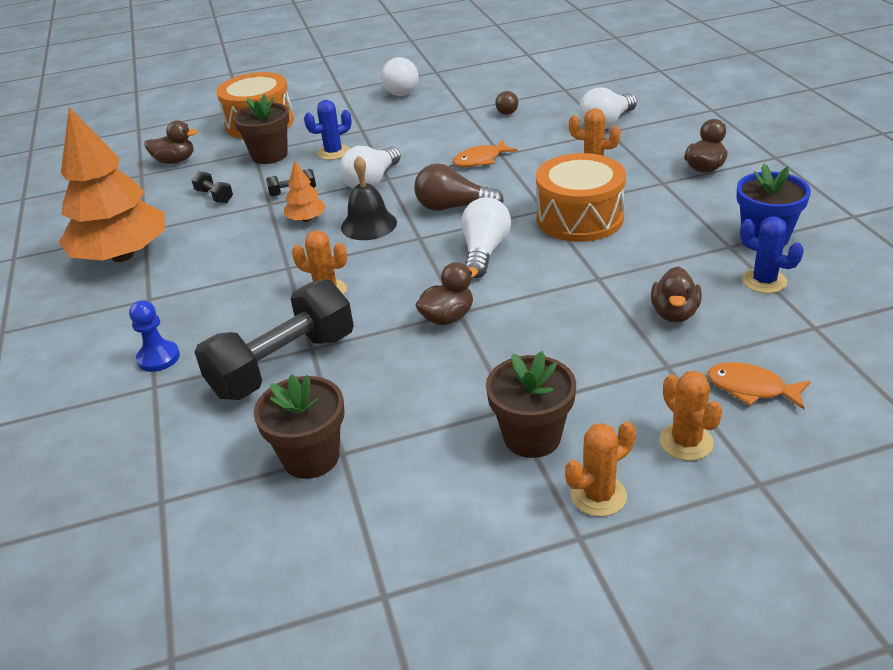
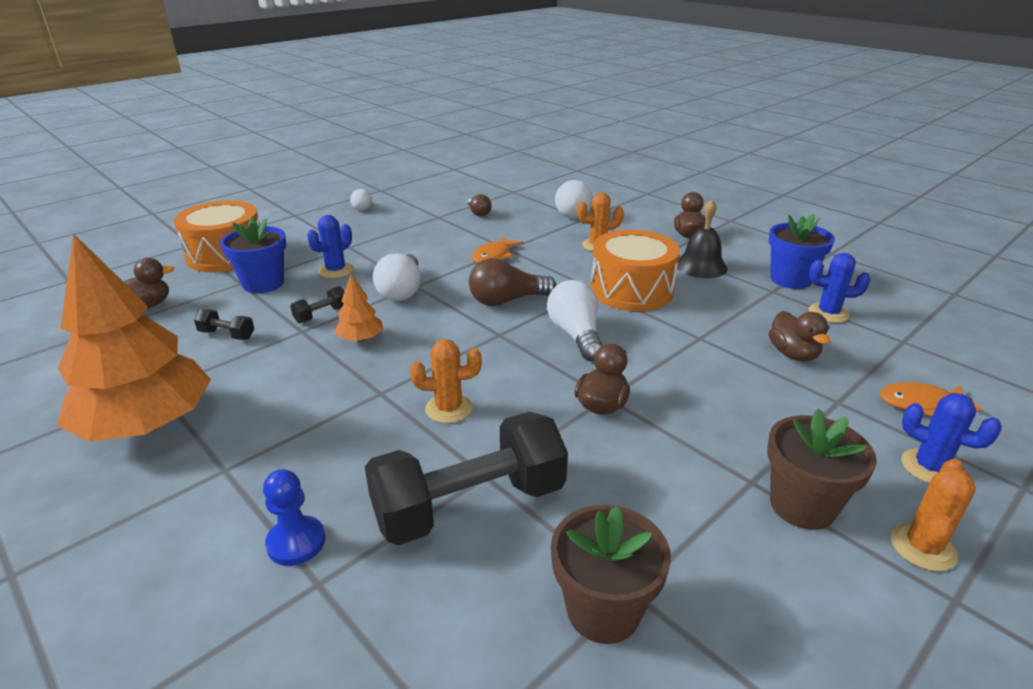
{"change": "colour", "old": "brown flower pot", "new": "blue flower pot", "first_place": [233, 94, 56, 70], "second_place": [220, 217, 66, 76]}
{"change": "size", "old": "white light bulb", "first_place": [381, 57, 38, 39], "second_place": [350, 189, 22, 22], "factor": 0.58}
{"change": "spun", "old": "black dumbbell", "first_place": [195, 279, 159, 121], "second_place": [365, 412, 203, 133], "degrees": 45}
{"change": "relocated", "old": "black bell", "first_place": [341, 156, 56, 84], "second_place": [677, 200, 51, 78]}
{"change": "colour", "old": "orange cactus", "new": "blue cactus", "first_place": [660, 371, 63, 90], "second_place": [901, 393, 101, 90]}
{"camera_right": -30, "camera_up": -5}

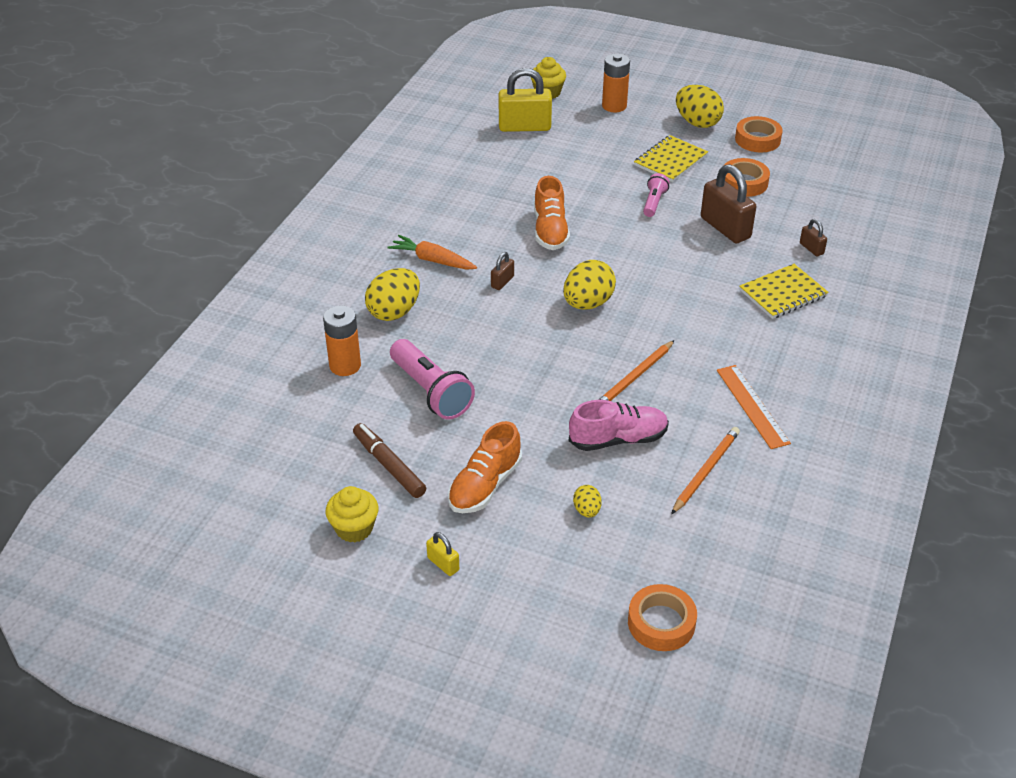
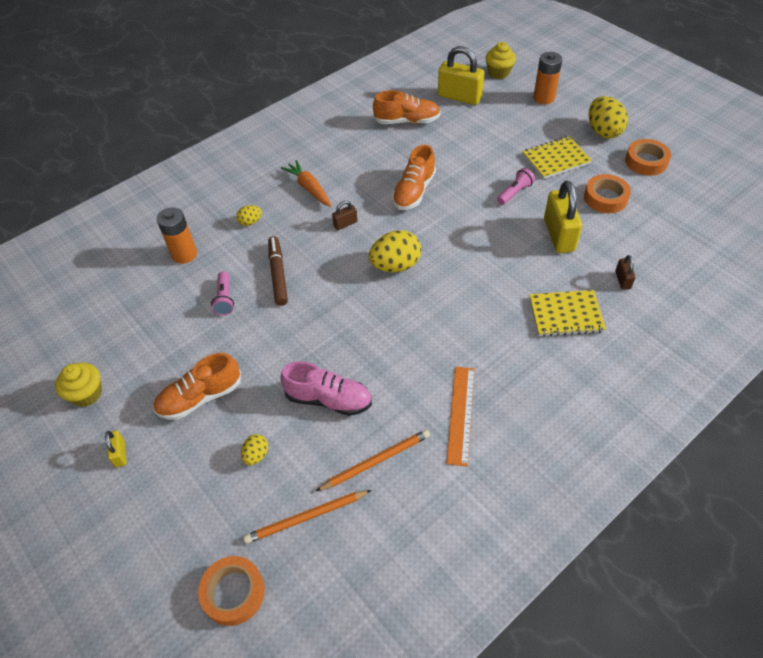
{"change": "size", "old": "pink flashlight", "first_place": [390, 339, 85, 81], "second_place": [211, 271, 23, 44], "factor": 0.54}
{"change": "size", "old": "yellow egg", "first_place": [365, 268, 55, 53], "second_place": [236, 205, 26, 21], "factor": 0.51}
{"change": "relocated", "old": "orange pencil", "first_place": [599, 340, 76, 61], "second_place": [243, 490, 128, 54]}
{"change": "relocated", "old": "brown marker", "first_place": [353, 423, 73, 75], "second_place": [268, 236, 20, 70]}
{"change": "appeared", "new": "orange shoe", "second_place": [373, 90, 68, 34]}
{"change": "colour", "old": "brown padlock", "new": "yellow padlock", "first_place": [701, 164, 55, 79], "second_place": [544, 181, 38, 72]}
{"camera_right": 30, "camera_up": 10}

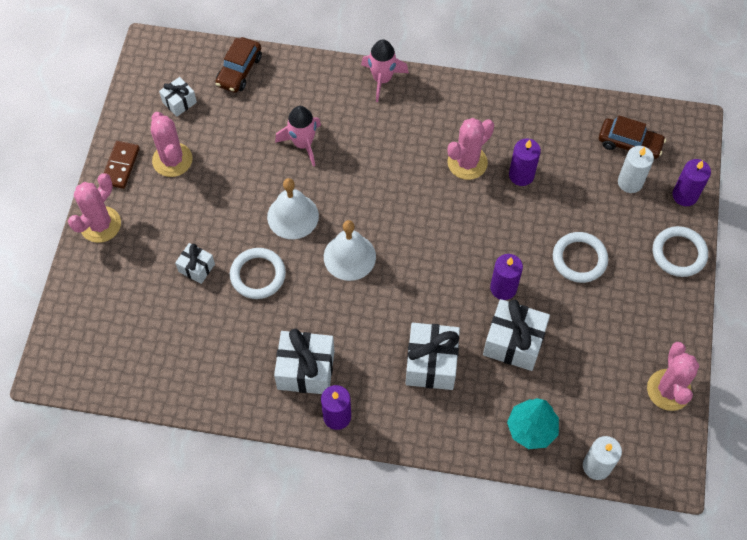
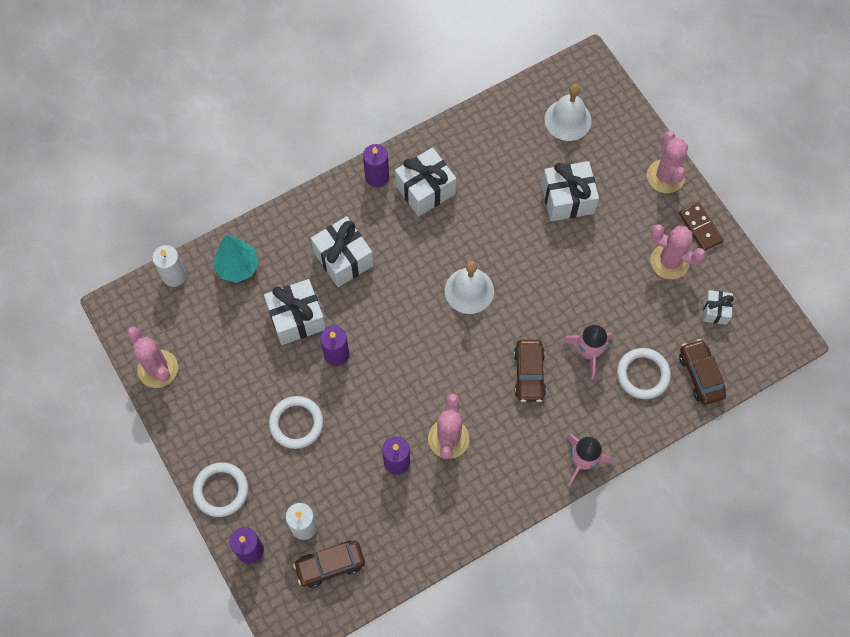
{"change": "appeared", "new": "brown car", "second_place": [514, 340, 32, 62]}
{"change": "size", "old": "white gift", "first_place": [175, 243, 40, 41], "second_place": [541, 161, 58, 60], "factor": 1.8}
{"change": "relocated", "old": "white bell", "first_place": [267, 178, 52, 61], "second_place": [545, 84, 47, 57]}
{"change": "relocated", "old": "white ring", "first_place": [230, 248, 56, 51], "second_place": [617, 348, 54, 51]}
{"camera_right": 140, "camera_up": 5}

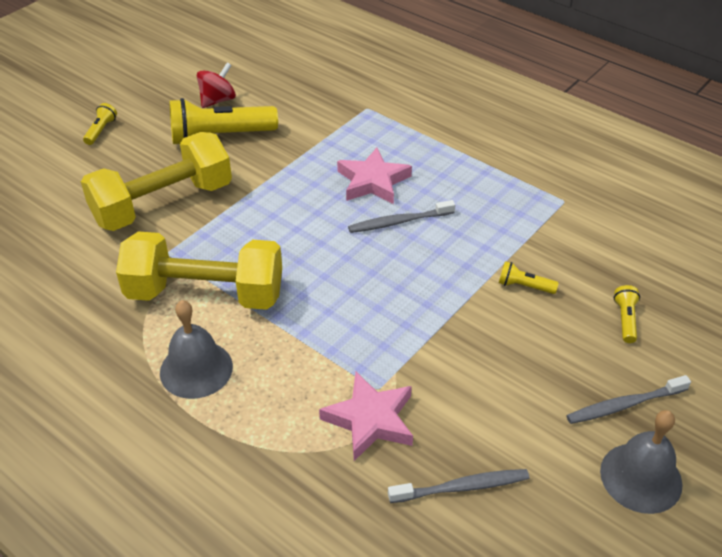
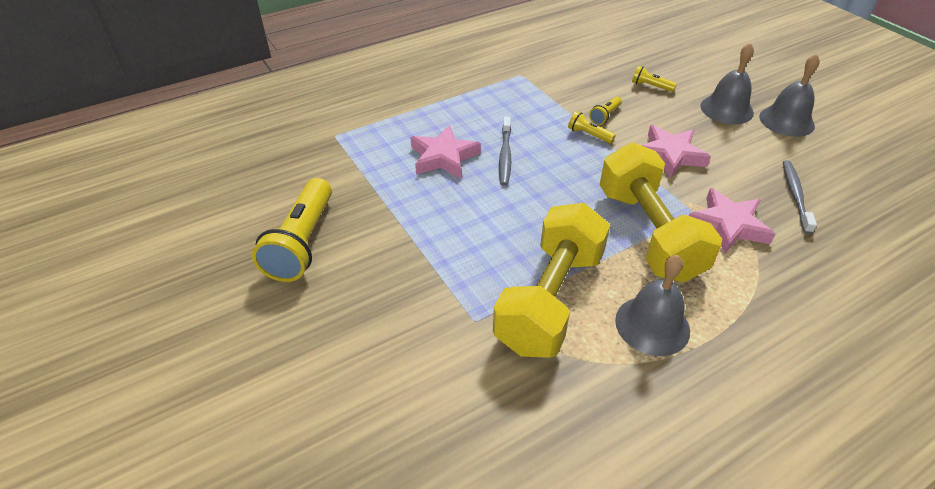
{"change": "relocated", "old": "yellow flashlight", "first_place": [83, 103, 34, 42], "second_place": [568, 111, 48, 32]}
{"change": "relocated", "old": "yellow dumbbell", "first_place": [81, 132, 151, 99], "second_place": [599, 142, 123, 141]}
{"change": "appeared", "new": "pink star", "second_place": [641, 125, 70, 53]}
{"change": "exchanged", "old": "grey toothbrush", "new": "grey bell", "first_place": [566, 375, 125, 49], "second_place": [700, 43, 54, 81]}
{"change": "missing", "old": "red spinning top", "first_place": [197, 63, 39, 45]}
{"camera_right": -70, "camera_up": 0}

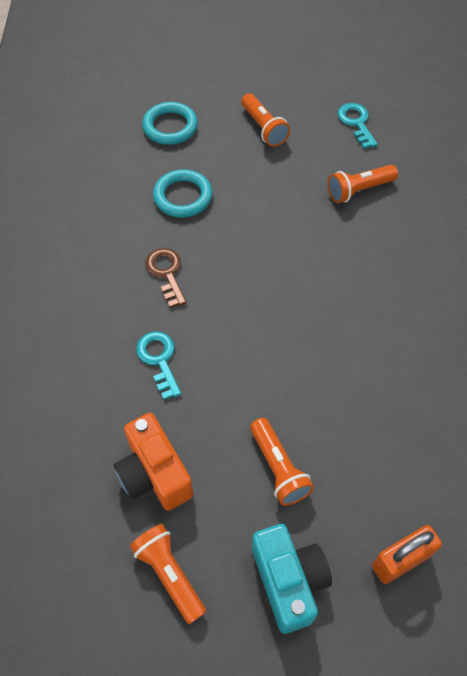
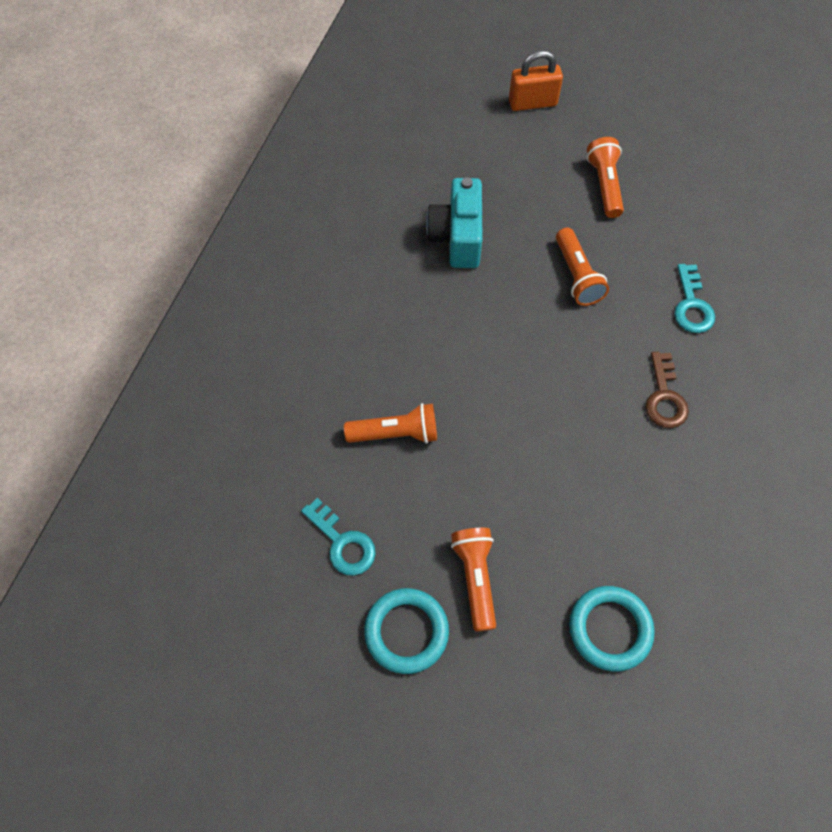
{"change": "spun", "old": "turquoise key", "first_place": [337, 103, 41, 46], "second_place": [301, 498, 75, 78], "degrees": -45}
{"change": "relocated", "old": "turquoise ring", "first_place": [153, 170, 59, 47], "second_place": [364, 588, 85, 86]}
{"change": "relocated", "old": "turquoise camera", "first_place": [252, 524, 80, 110], "second_place": [426, 177, 57, 91]}
{"change": "relocated", "old": "orange flashlight", "first_place": [130, 524, 76, 100], "second_place": [556, 228, 53, 78]}
{"change": "missing", "old": "orange camera", "first_place": [114, 413, 80, 98]}
{"camera_right": -160, "camera_up": 5}

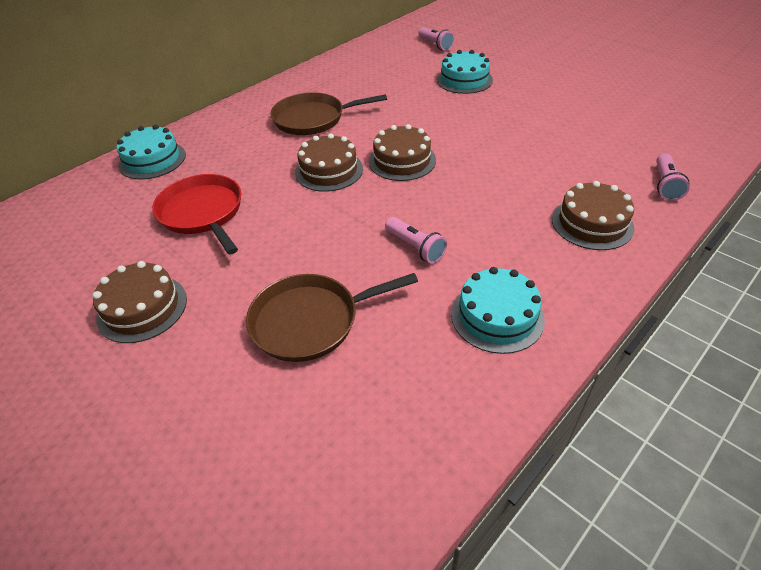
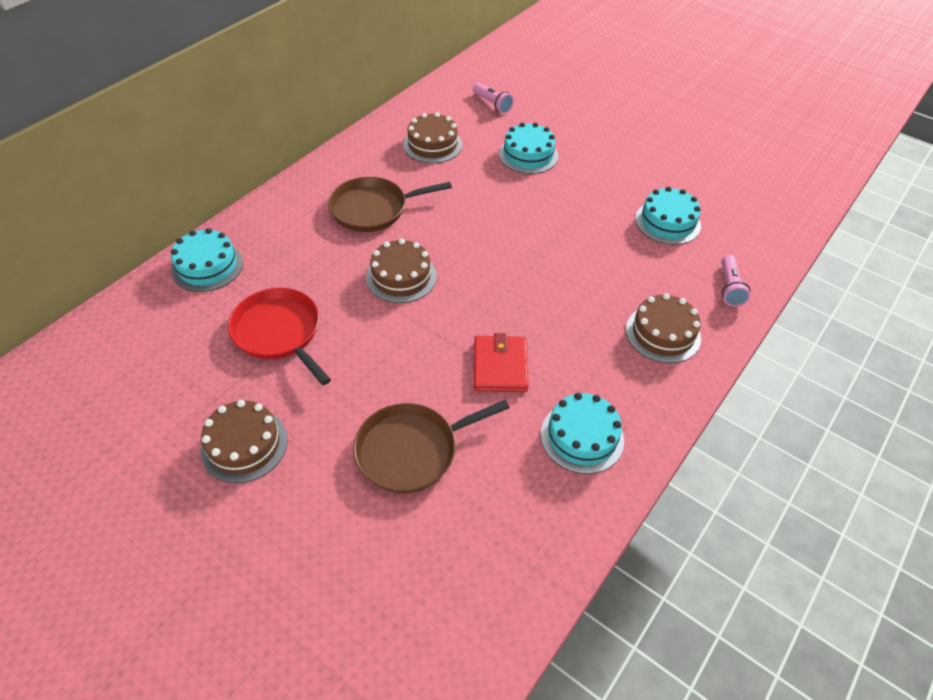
{"change": "relocated", "old": "brown cake", "first_place": [369, 124, 67, 57], "second_place": [403, 112, 59, 51]}
{"change": "exchanged", "old": "pink flashlight", "new": "red wallet", "first_place": [385, 217, 62, 47], "second_place": [474, 333, 55, 59]}
{"change": "appeared", "new": "turquoise cake", "second_place": [635, 186, 66, 59]}
{"camera_right": -10, "camera_up": 5}

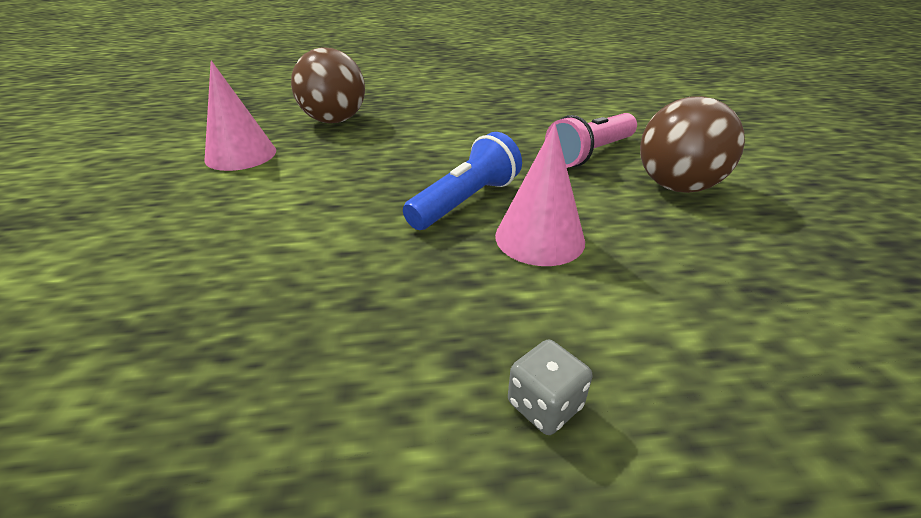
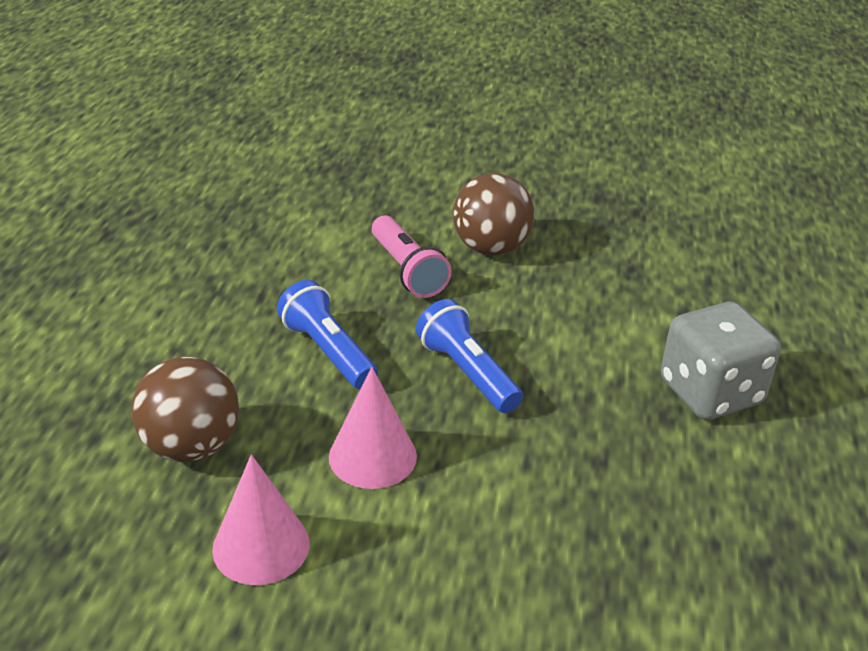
{"change": "appeared", "new": "blue flashlight", "second_place": [277, 280, 101, 109]}
{"change": "relocated", "old": "pink cone", "first_place": [495, 123, 90, 143], "second_place": [329, 367, 88, 122]}
{"change": "size", "old": "grey dice", "first_place": [508, 340, 84, 95], "second_place": [661, 302, 120, 118], "factor": 2.27}
{"camera_right": -75, "camera_up": 0}

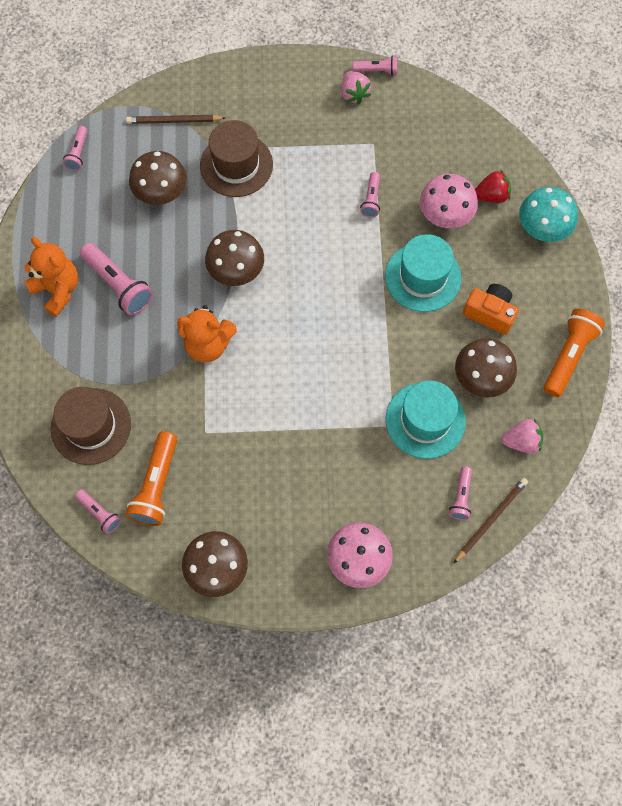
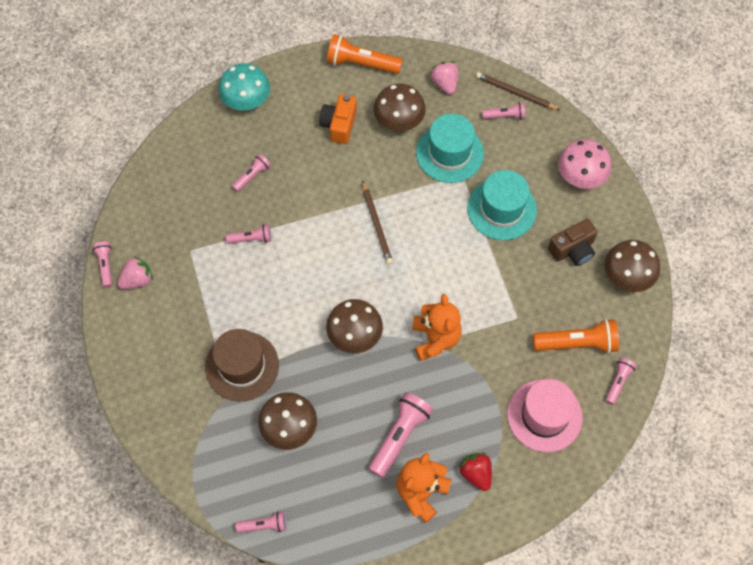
{"change": "exchanged", "old": "pink mushroom", "new": "pink flashlight", "first_place": [420, 174, 58, 54], "second_place": [232, 154, 39, 38]}
{"change": "relocated", "old": "brown pencil", "first_place": [126, 115, 99, 9], "second_place": [362, 181, 31, 84]}
{"change": "relocated", "old": "red strawberry", "first_place": [475, 169, 36, 34], "second_place": [458, 453, 34, 38]}
{"change": "relocated", "old": "turquoise hat", "first_place": [385, 234, 76, 78], "second_place": [467, 170, 70, 70]}
{"change": "colour", "old": "brown hat", "new": "pink hat", "first_place": [50, 387, 81, 78], "second_place": [507, 379, 76, 73]}
{"change": "appeared", "new": "brown camera", "second_place": [548, 219, 50, 47]}
{"camera_right": -105, "camera_up": -5}

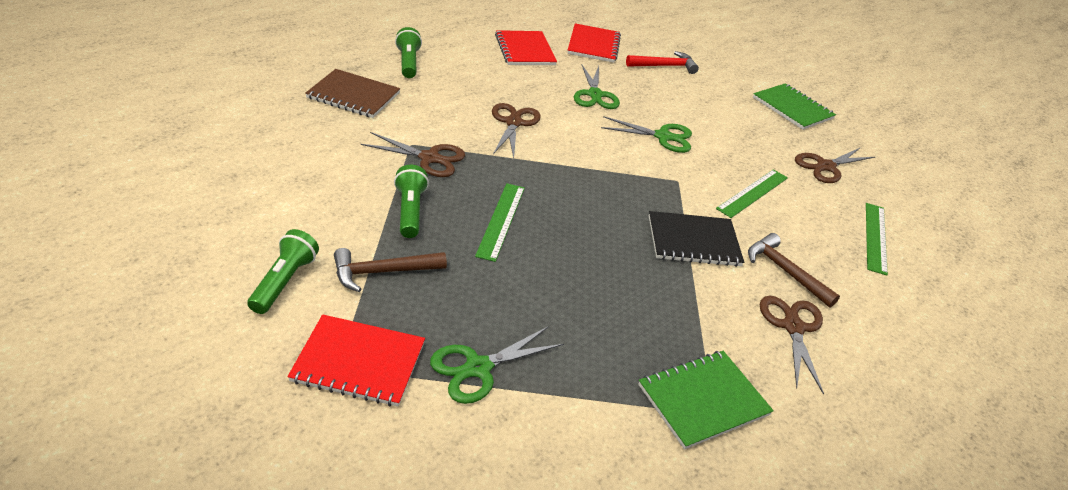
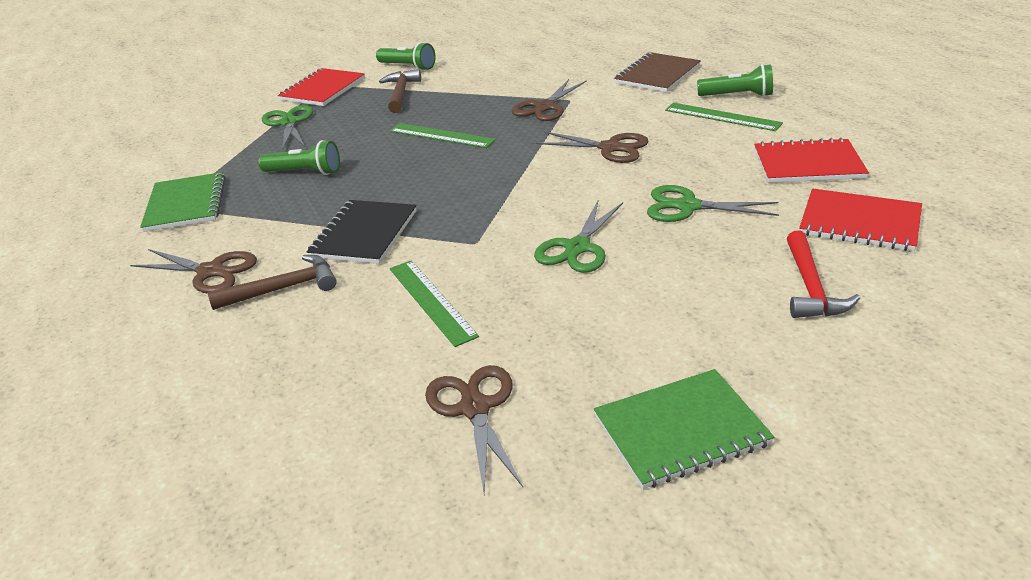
{"change": "relocated", "old": "green flashlight", "first_place": [394, 165, 35, 73], "second_place": [259, 140, 81, 35]}
{"change": "relocated", "old": "green ruler", "first_place": [866, 203, 22, 73], "second_place": [665, 103, 118, 28]}
{"camera_right": 115, "camera_up": -5}

